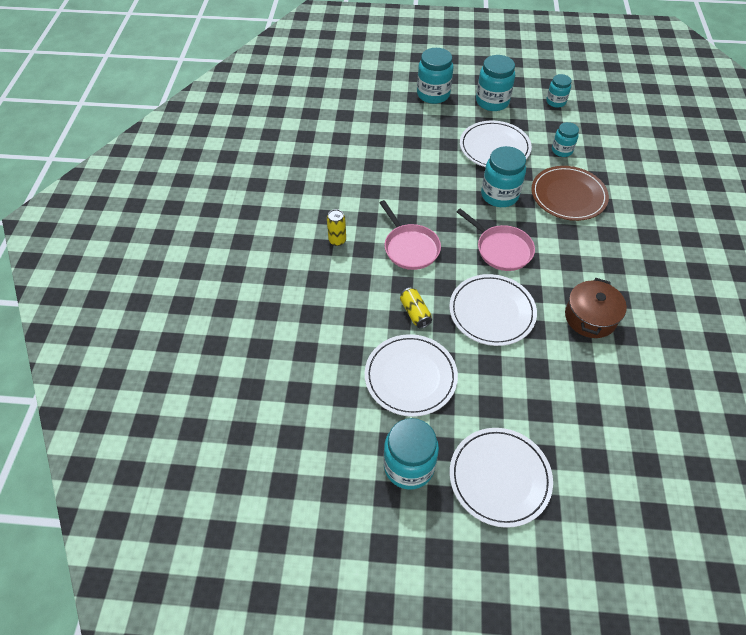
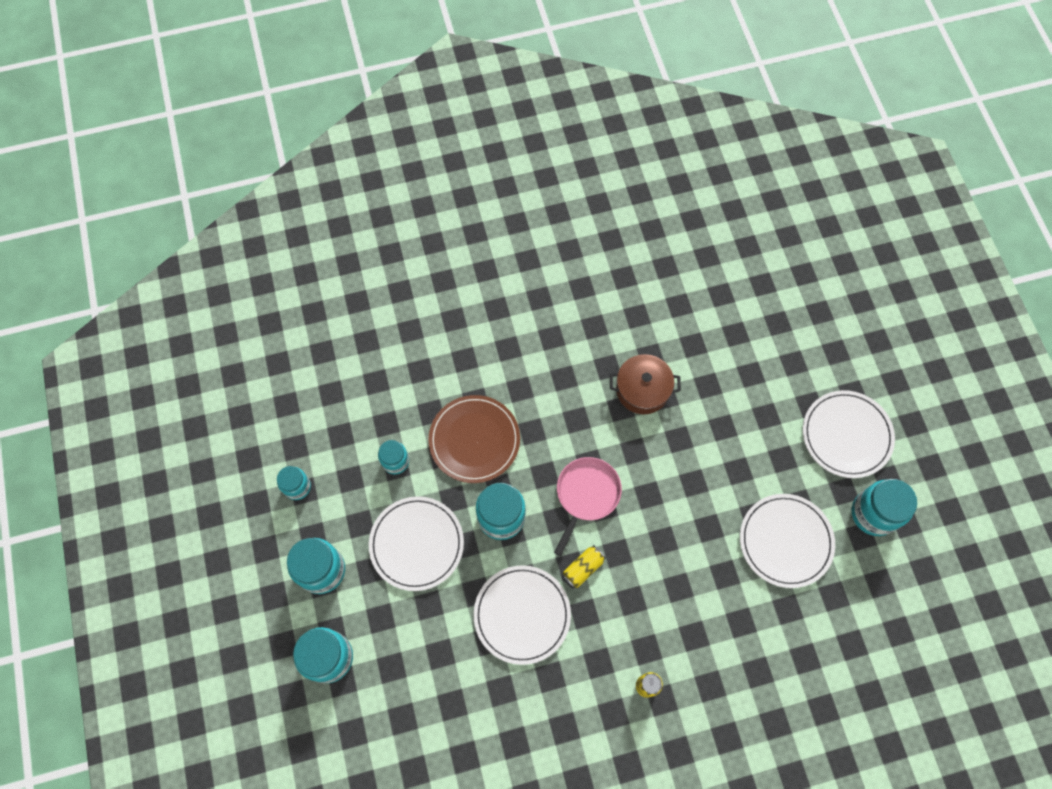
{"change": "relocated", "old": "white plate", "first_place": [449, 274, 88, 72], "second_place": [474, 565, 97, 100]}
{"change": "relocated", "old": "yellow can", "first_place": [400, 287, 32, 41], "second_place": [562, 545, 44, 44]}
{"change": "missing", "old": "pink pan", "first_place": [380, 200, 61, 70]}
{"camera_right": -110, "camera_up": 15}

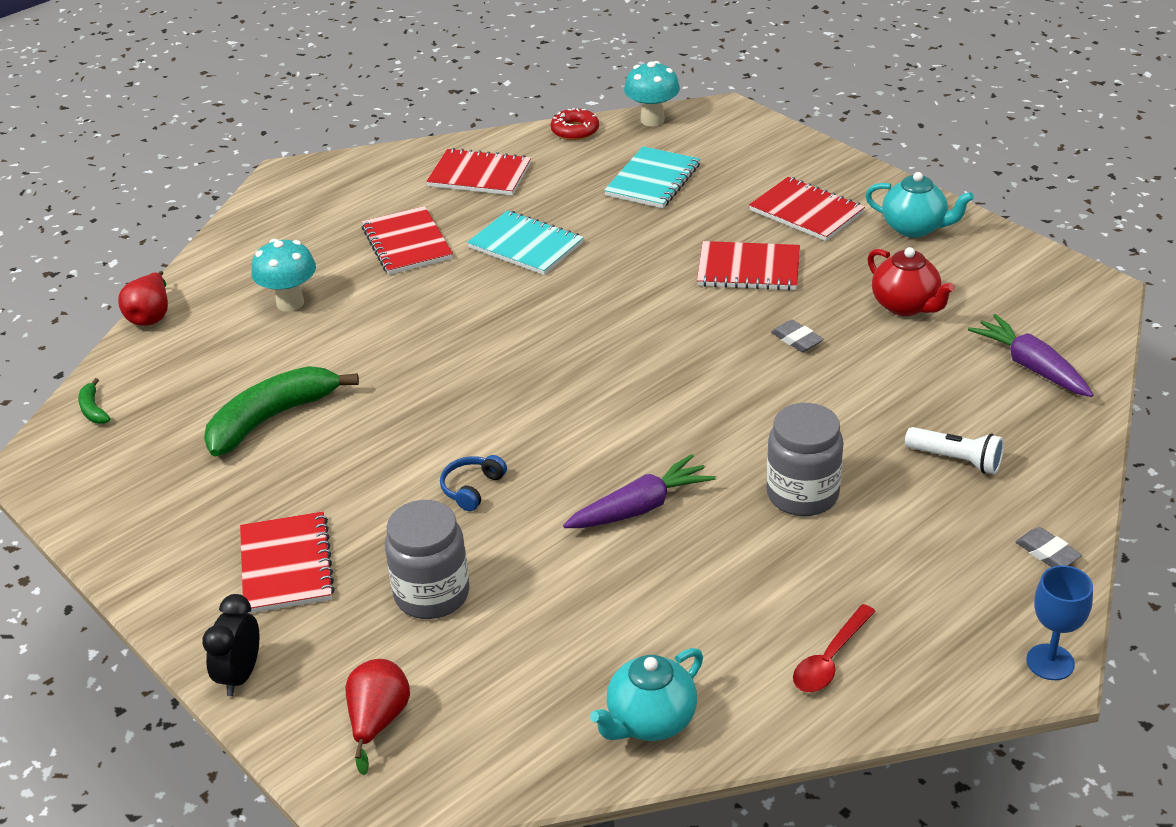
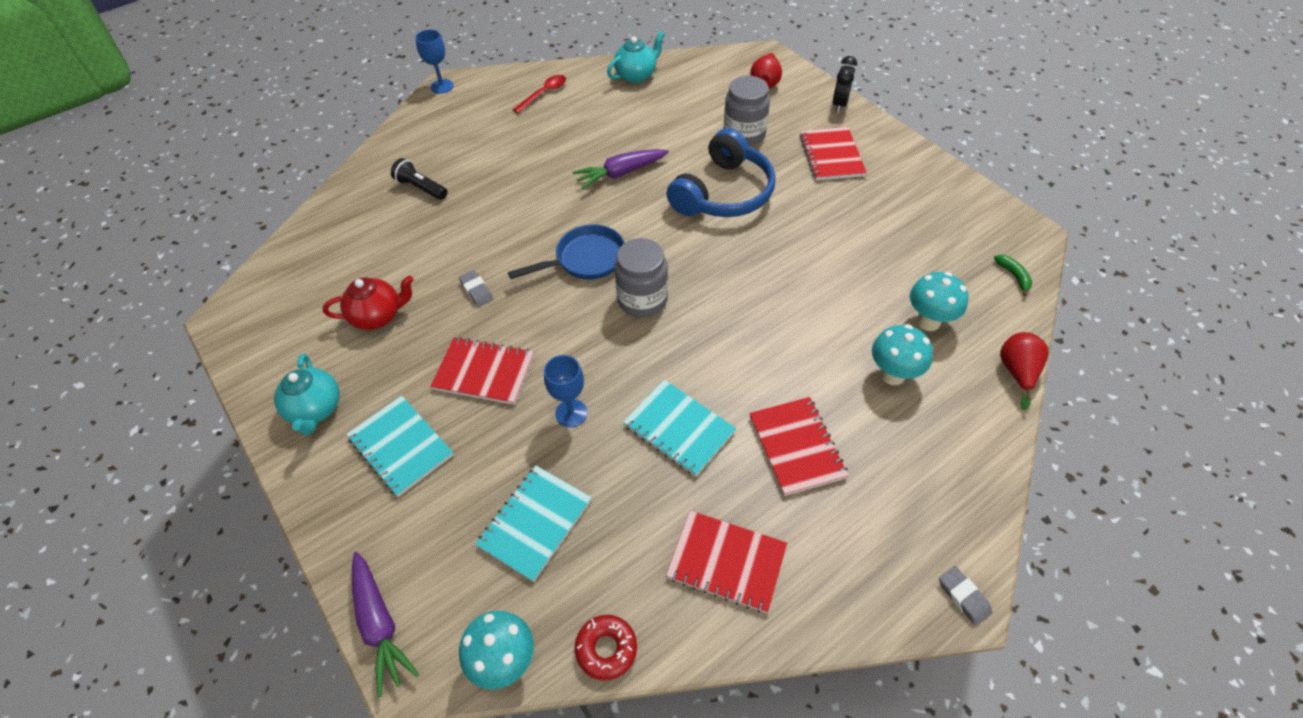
{"change": "spun", "old": "turquoise teapot", "first_place": [865, 172, 109, 66], "second_place": [274, 354, 66, 81], "degrees": -135}
{"change": "spun", "old": "red teapot", "first_place": [867, 247, 88, 69], "second_place": [323, 276, 91, 54], "degrees": 105}
{"change": "colour", "old": "red notebook", "new": "turquoise notebook", "first_place": [749, 177, 116, 64], "second_place": [346, 396, 107, 101]}
{"change": "relocated", "old": "purple carrot", "first_place": [968, 314, 126, 83], "second_place": [352, 552, 67, 145]}
{"change": "colour", "old": "white flashlight", "new": "black flashlight", "first_place": [905, 427, 99, 47], "second_place": [391, 158, 56, 42]}
{"change": "appeared", "new": "blue pan", "second_place": [508, 224, 117, 56]}
{"change": "appeared", "new": "blue goblet", "second_place": [544, 355, 44, 72]}
{"change": "relocated", "old": "grey jar", "first_place": [766, 403, 77, 113], "second_place": [614, 238, 54, 80]}
{"change": "size", "old": "blue headphones", "first_place": [440, 455, 67, 56], "second_place": [666, 128, 110, 89], "factor": 2.48}
{"change": "appeared", "new": "turquoise mushroom", "second_place": [910, 272, 59, 59]}
{"change": "relocated", "old": "grey eraser", "first_place": [1015, 527, 67, 40], "second_place": [939, 566, 53, 60]}
{"change": "missing", "old": "green banana", "first_place": [204, 366, 155, 91]}
{"camera_right": -175, "camera_up": 15}

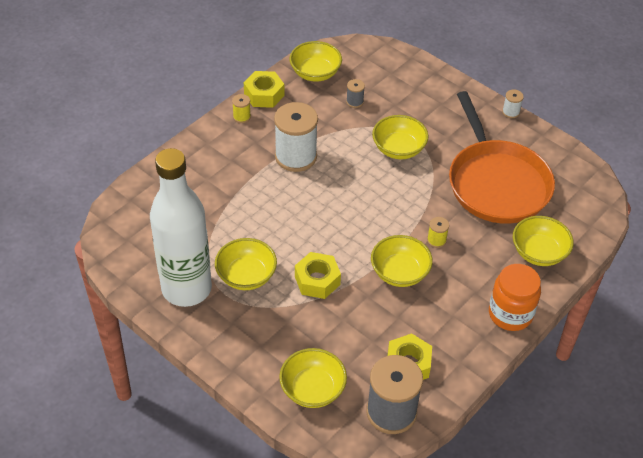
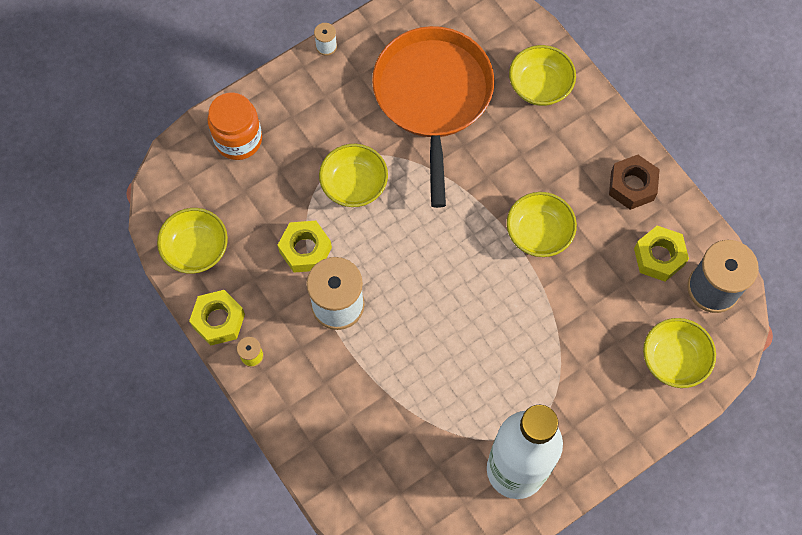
{"change": "relocated", "old": "orange jar", "first_place": [489, 264, 52, 67], "second_place": [208, 92, 54, 68]}
{"change": "relocated", "old": "yellow nut", "first_place": [295, 252, 46, 47], "second_place": [278, 221, 54, 52]}
{"change": "spun", "old": "orange pan", "first_place": [449, 91, 106, 133], "second_place": [372, 26, 122, 182], "degrees": -90}
{"change": "appeared", "new": "brown nut", "second_place": [609, 155, 51, 55]}
{"change": "missing", "old": "yellow bowl", "first_place": [215, 238, 62, 52]}
{"change": "missing", "old": "grey spool", "first_place": [346, 79, 19, 29]}
{"change": "missing", "old": "yellow spool", "first_place": [427, 217, 22, 31]}
{"camera_right": -75, "camera_up": 20}

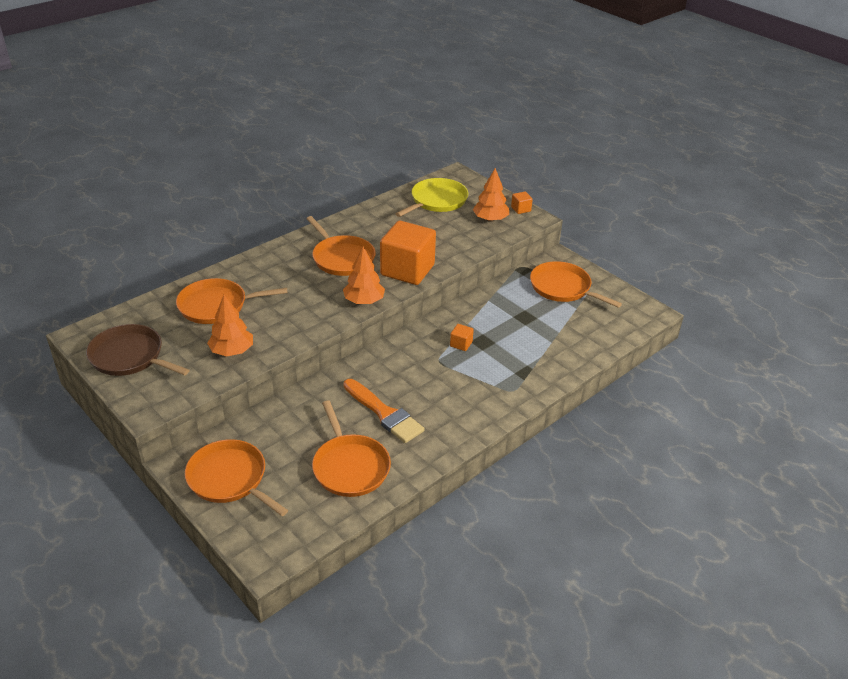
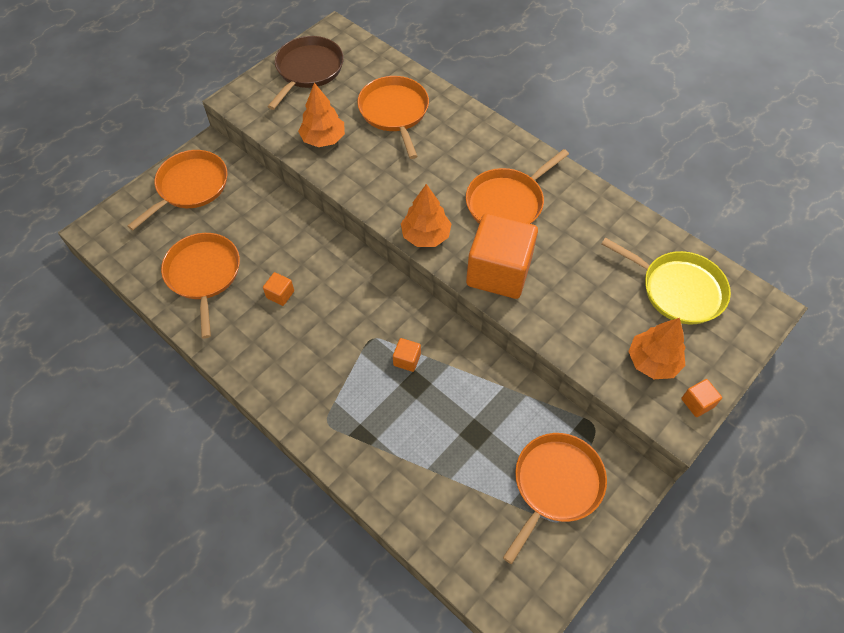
{"change": "spun", "old": "orange pan", "first_place": [312, 401, 79, 96], "second_place": [161, 233, 79, 105], "degrees": 105}
{"change": "exchanged", "old": "orange brush", "new": "orange cube", "first_place": [344, 379, 81, 64], "second_place": [263, 272, 31, 34]}
{"camera_right": 85, "camera_up": 20}

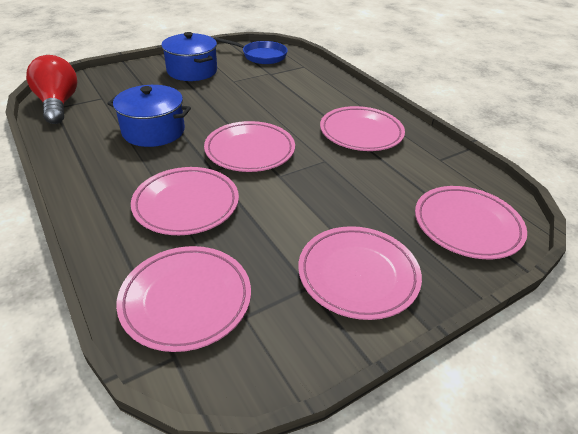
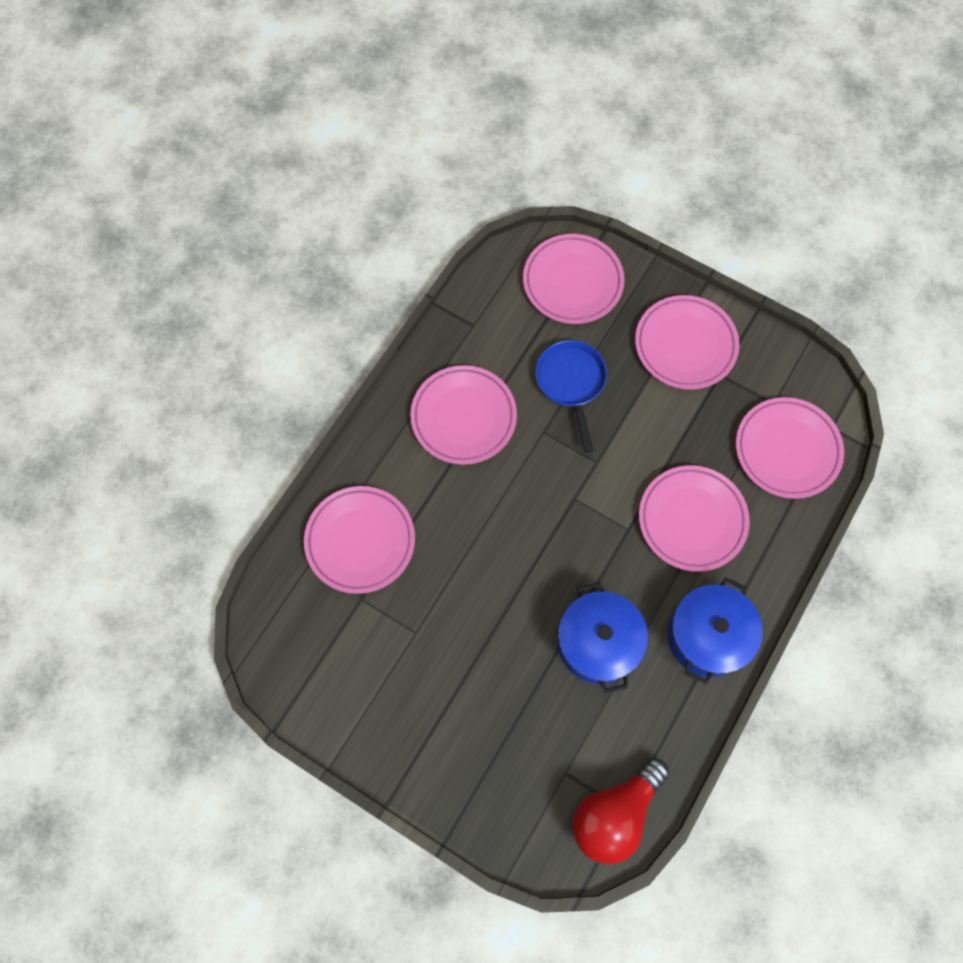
{"change": "relocated", "old": "pink plate", "first_place": [204, 121, 91, 51], "second_place": [304, 486, 111, 108]}
{"change": "relocated", "old": "blue pan", "first_place": [214, 37, 74, 27], "second_place": [535, 340, 72, 113]}
{"change": "relocated", "old": "blue pot", "first_place": [161, 32, 56, 49], "second_place": [668, 577, 95, 107]}
{"camera_right": -115, "camera_up": 30}

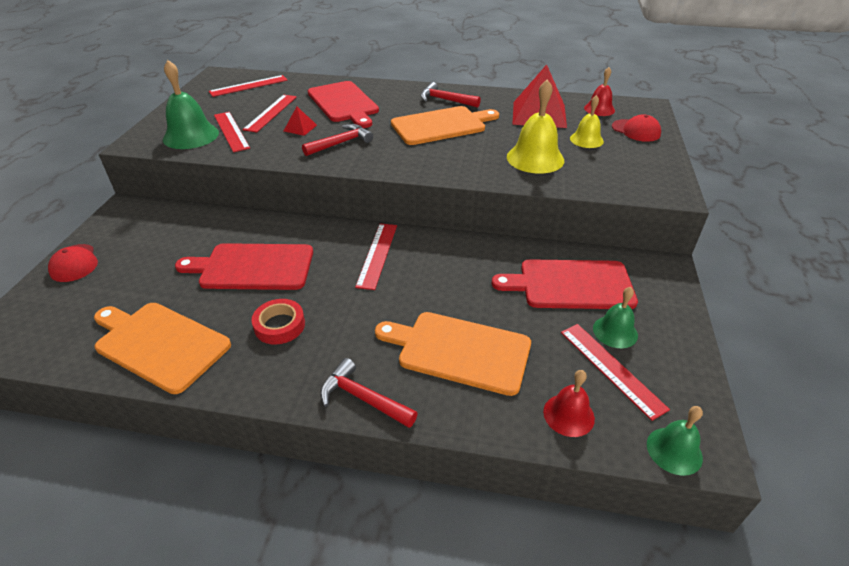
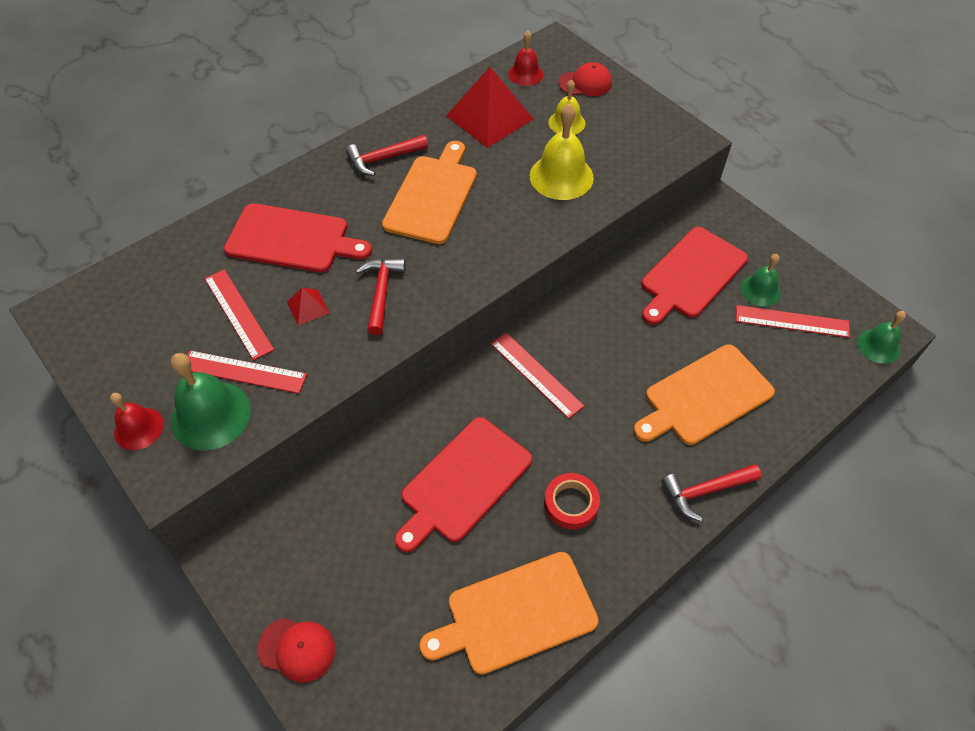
{"change": "relocated", "old": "red bell", "first_place": [543, 370, 52, 67], "second_place": [110, 393, 54, 57]}
{"change": "missing", "old": "red ruler", "first_place": [209, 75, 79, 22]}
{"camera_right": -50, "camera_up": 15}

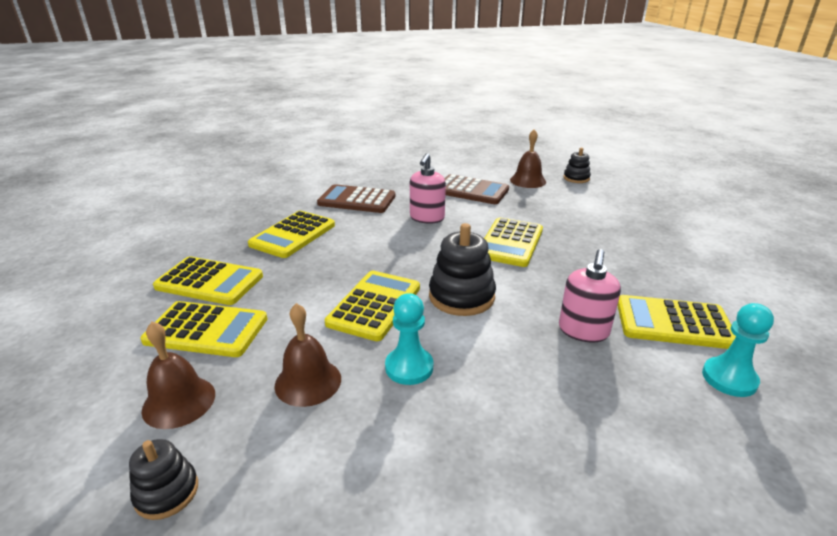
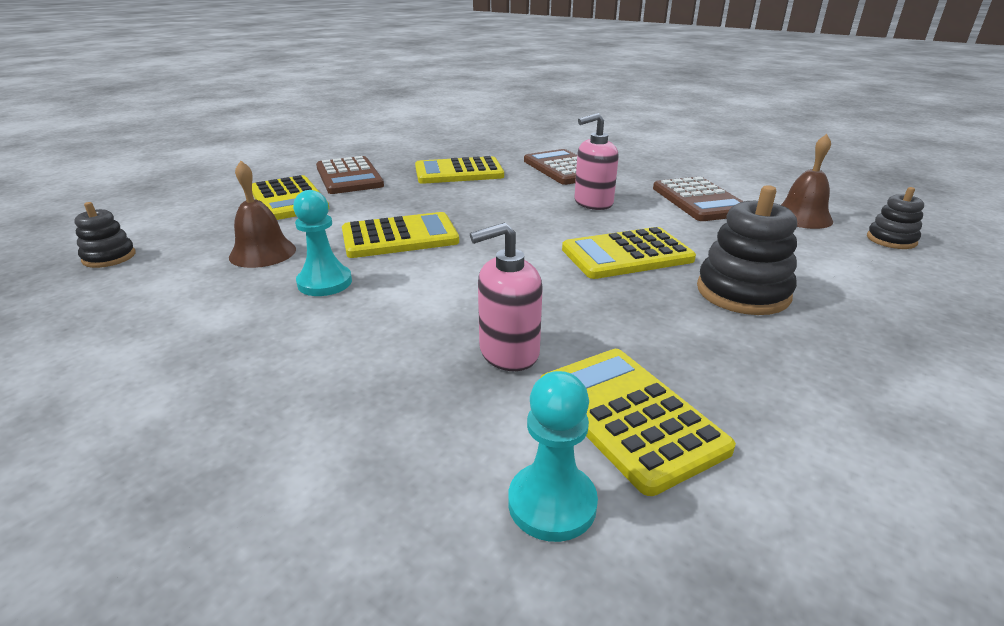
{"change": "colour", "old": "yellow calculator", "new": "brown calculator", "first_place": [153, 256, 110, 49], "second_place": [316, 156, 68, 38]}
{"change": "relocated", "old": "black stacking toy", "first_place": [429, 223, 67, 93], "second_place": [697, 185, 100, 130]}
{"change": "missing", "old": "brown bell", "first_place": [142, 321, 73, 108]}
{"camera_right": 50, "camera_up": 0}

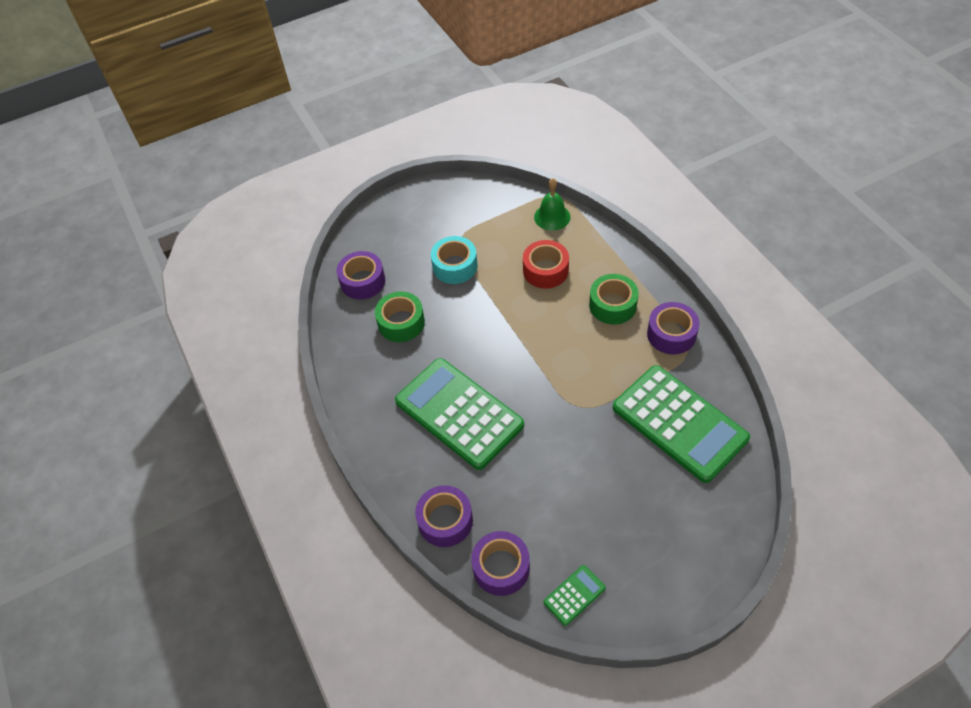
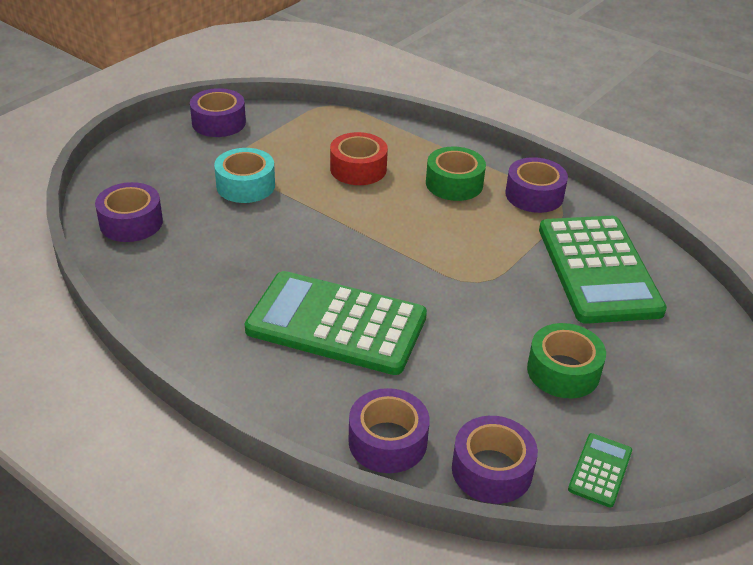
{"change": "appeared", "new": "purple tape", "second_place": [190, 88, 56, 49]}
{"change": "relocated", "old": "green tape", "first_place": [375, 292, 50, 50], "second_place": [527, 323, 79, 75]}
{"change": "spun", "old": "green calculator", "first_place": [613, 365, 137, 118], "second_place": [539, 216, 128, 108], "degrees": 60}
{"change": "missing", "old": "green bell", "first_place": [534, 178, 36, 53]}
{"camera_right": -30, "camera_up": -15}

